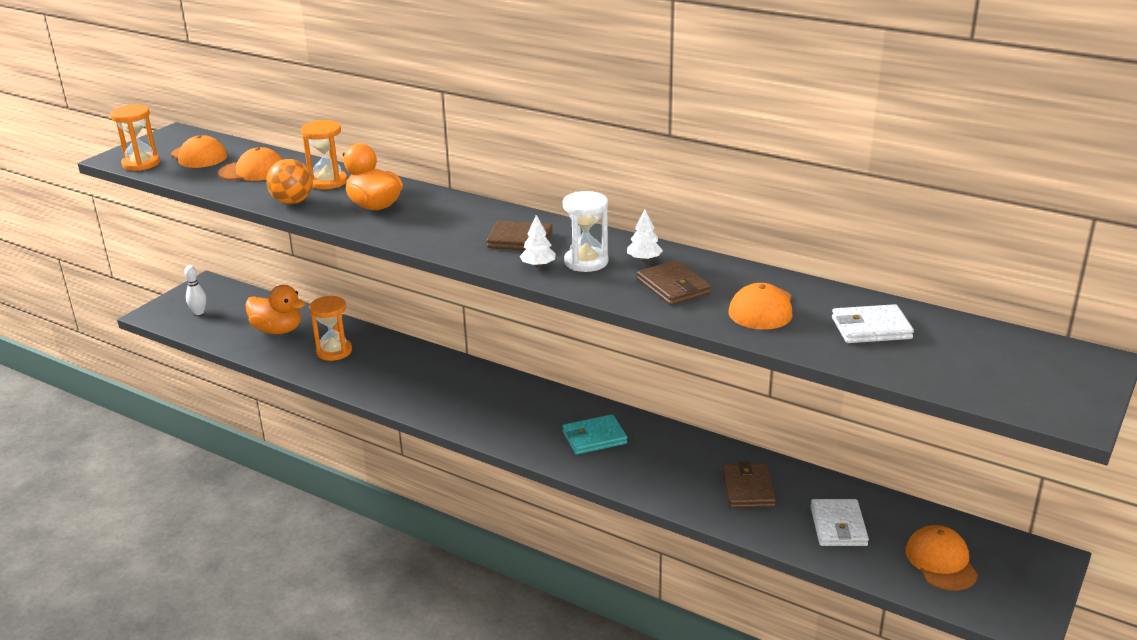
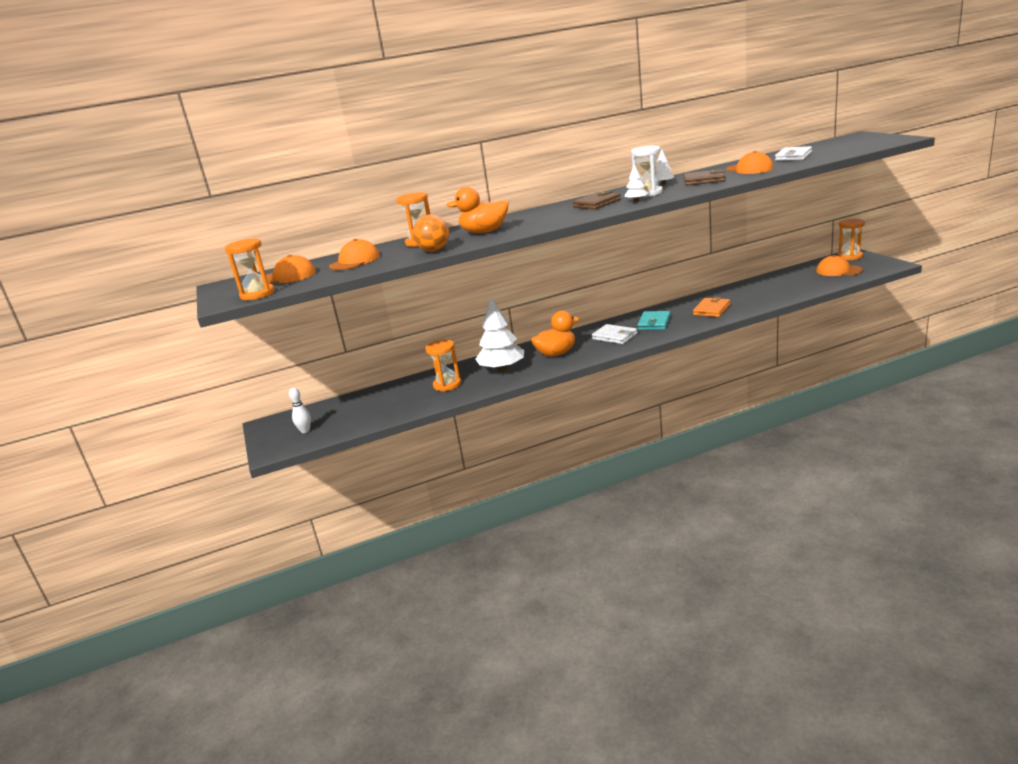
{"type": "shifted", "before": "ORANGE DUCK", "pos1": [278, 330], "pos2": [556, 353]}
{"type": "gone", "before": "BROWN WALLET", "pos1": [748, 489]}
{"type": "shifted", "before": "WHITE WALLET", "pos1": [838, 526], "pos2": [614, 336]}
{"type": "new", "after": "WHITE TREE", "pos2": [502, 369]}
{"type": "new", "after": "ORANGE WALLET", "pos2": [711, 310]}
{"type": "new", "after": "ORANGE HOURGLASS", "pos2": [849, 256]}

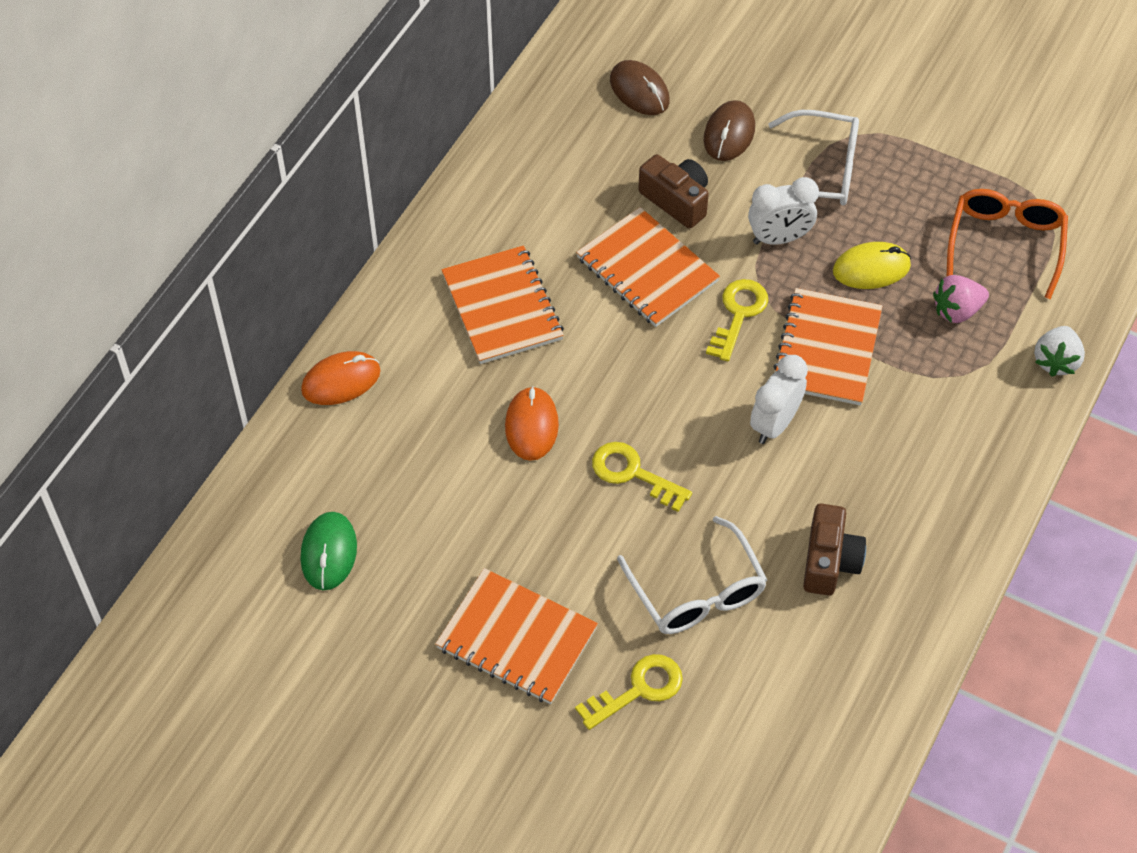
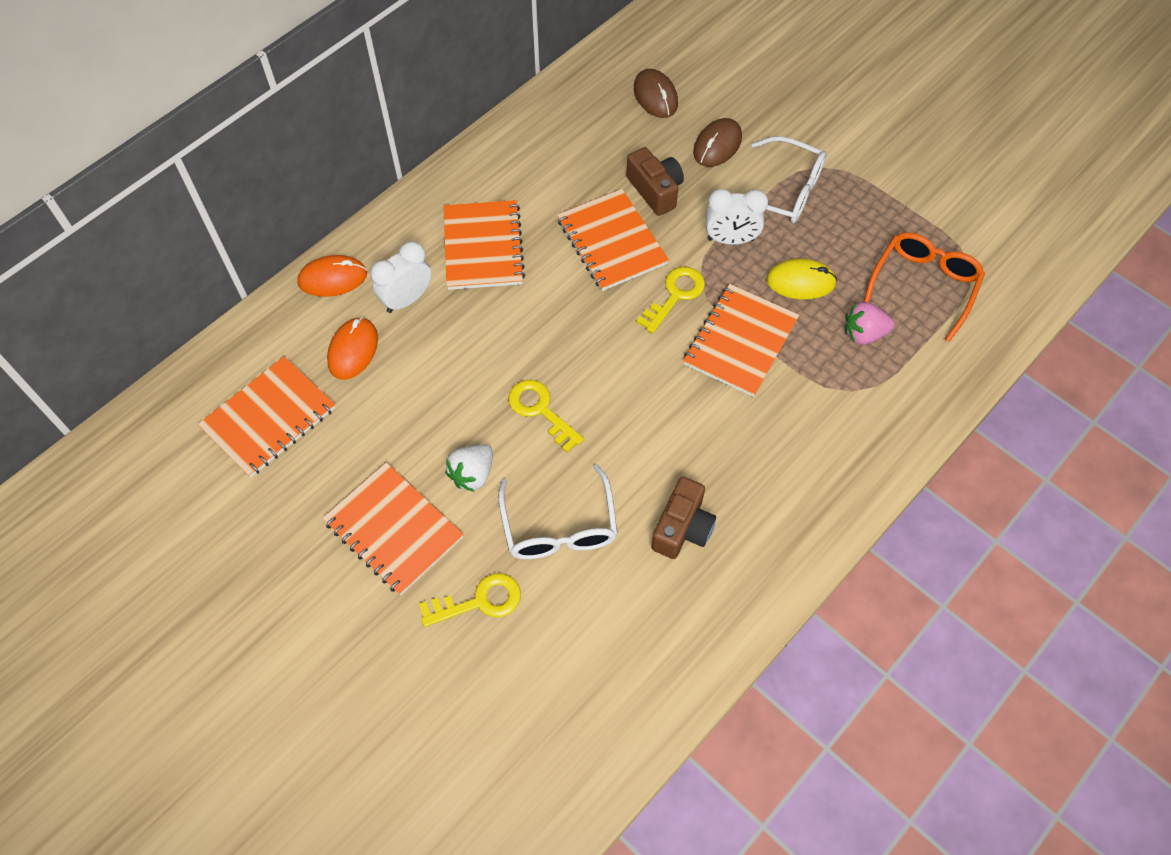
{"type": "swapped", "before": "GREEN MOUSE", "after": "ORANGE NOTEBOOK", "pos1": [329, 553], "pos2": [269, 418]}
{"type": "shifted", "before": "ORANGE MOUSE", "pos1": [531, 426], "pos2": [353, 350]}
{"type": "shifted", "before": "WHITE CLOCK", "pos1": [775, 424], "pos2": [407, 299]}
{"type": "shifted", "before": "WHITE STRAWBERRY", "pos1": [1056, 361], "pos2": [472, 474]}

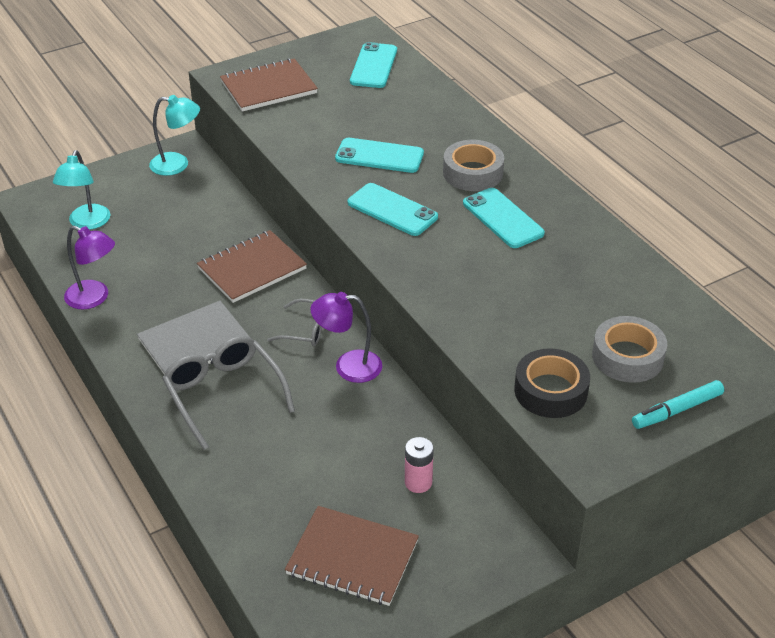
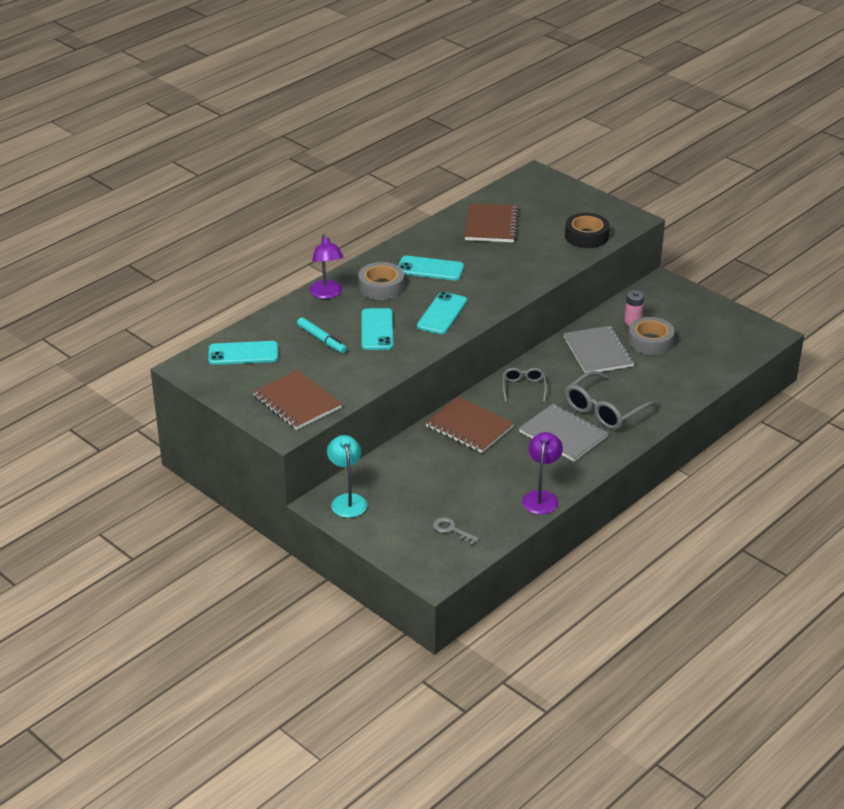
{"type": "swapped", "before": "TURQUOISE LAMP", "after": "GREY KEY", "pos1": [87, 223], "pos2": [451, 530]}
{"type": "shifted", "before": "BROWN NOTEBOOK", "pos1": [352, 558], "pos2": [491, 225]}
{"type": "shifted", "before": "PURPLE LAMP", "pos1": [348, 366], "pos2": [327, 294]}
{"type": "rotated", "before": "TURQUOISE PHONE", "pos1": [503, 218], "pos2": [430, 269], "turn": 60}
{"type": "shifted", "before": "GREY TAPE", "pos1": [627, 357], "pos2": [650, 341]}
{"type": "shifted", "before": "TURQUOISE MARKER", "pos1": [677, 410], "pos2": [321, 340]}
{"type": "new", "after": "GREY NOTEBOOK", "pos2": [598, 352]}

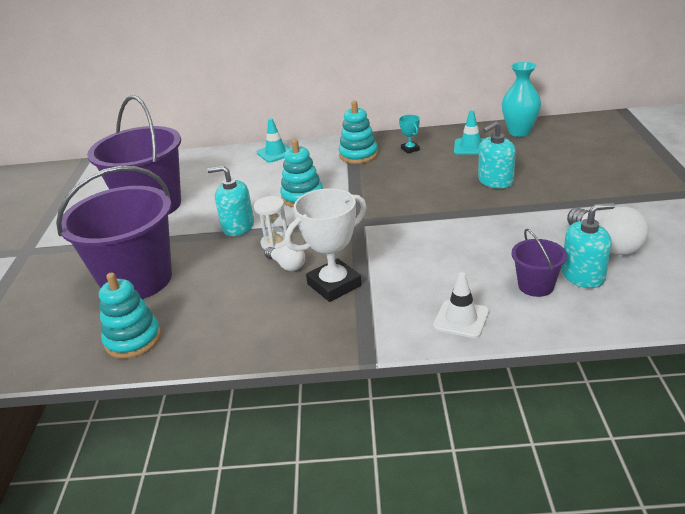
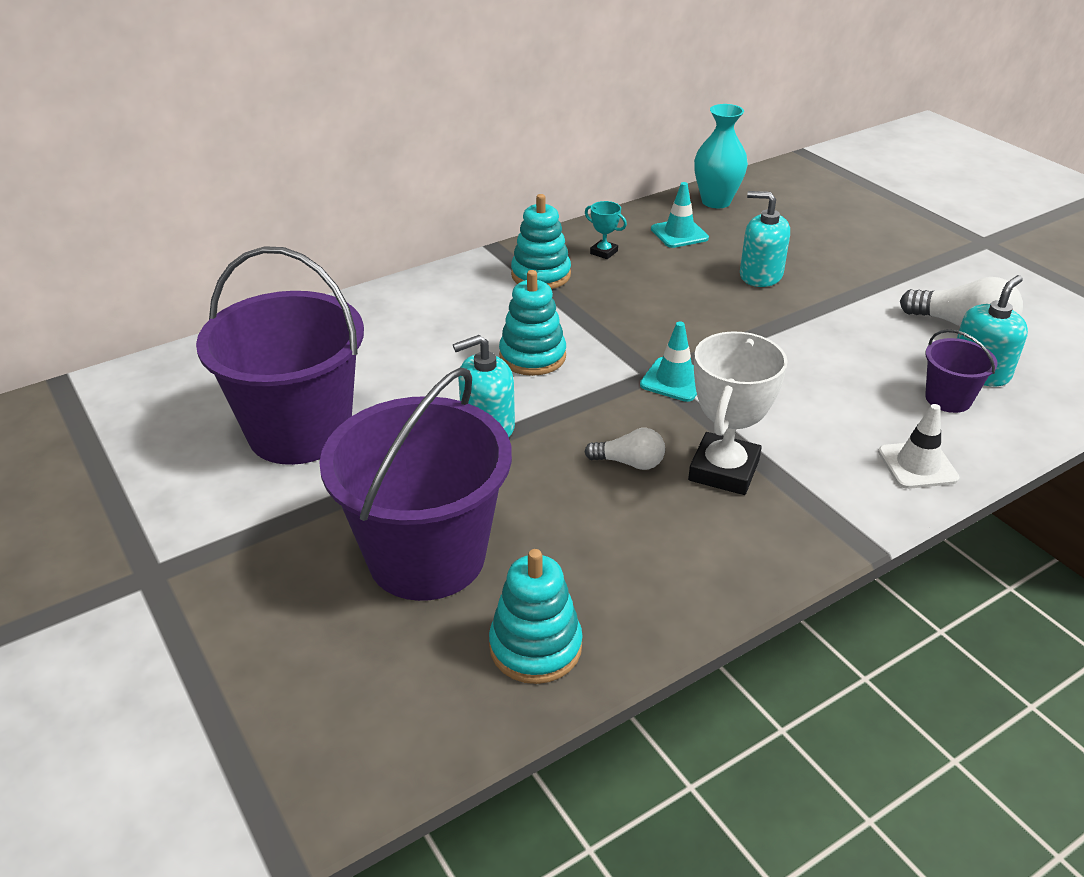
{"type": "gone", "before": "WHITE HOURGLASS", "pos1": [275, 243]}
{"type": "shifted", "before": "TURQUOISE TRAFFIC CONE", "pos1": [275, 153], "pos2": [674, 380]}
{"type": "rotated", "before": "TURQUOISE SOAP DISPENSER", "pos1": [495, 181], "pos2": [760, 275], "turn": 90}

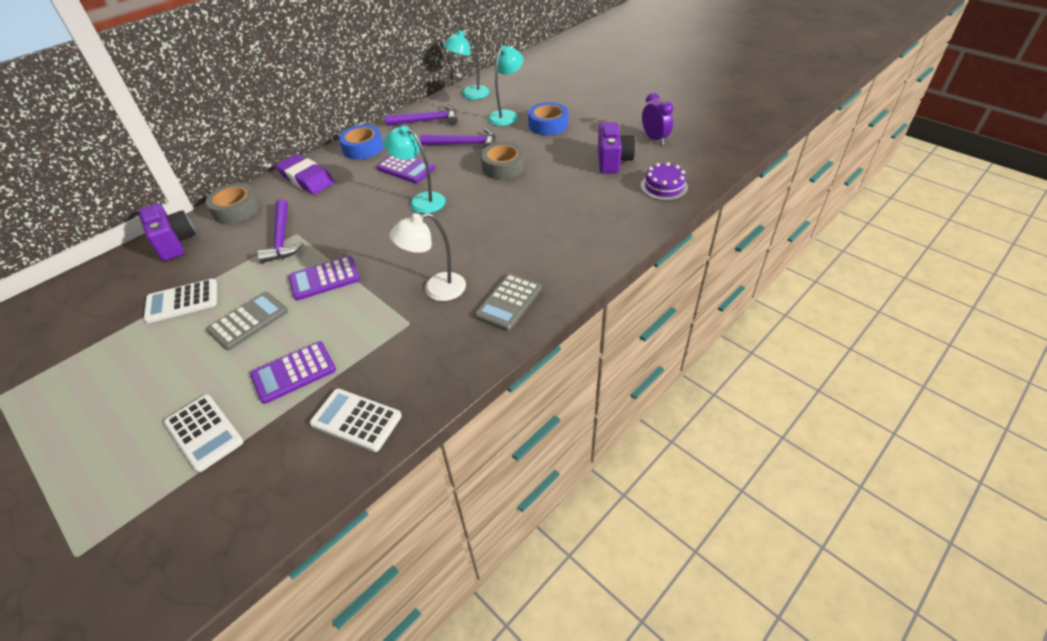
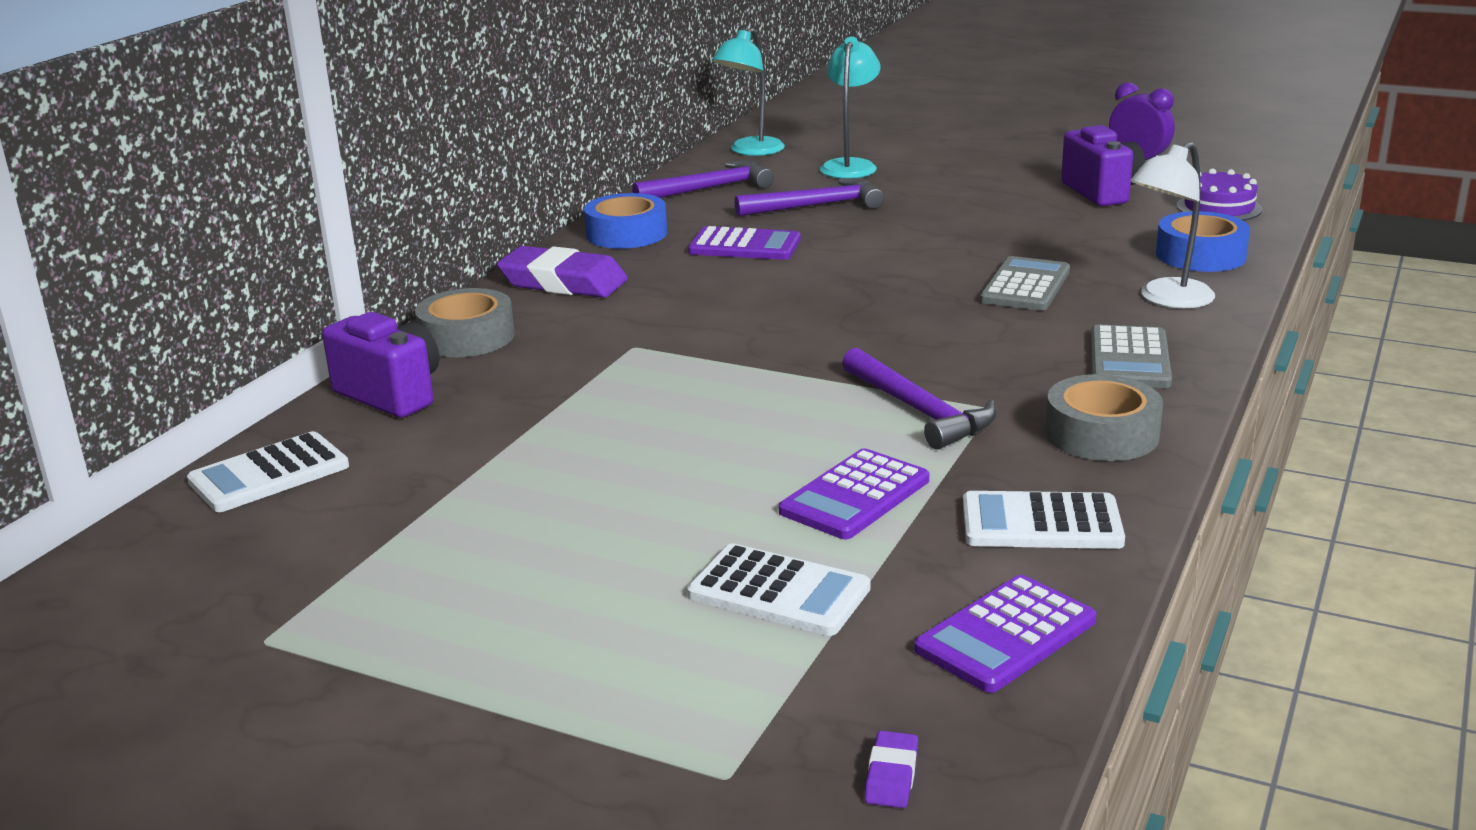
{"type": "shifted", "before": "WHITE CALCULATOR", "pos1": [182, 301], "pos2": [269, 474]}
{"type": "shifted", "before": "GREY CALCULATOR", "pos1": [248, 321], "pos2": [1025, 286]}
{"type": "shifted", "before": "PURPLE HAMMER", "pos1": [282, 238], "pos2": [919, 411]}
{"type": "shifted", "before": "PURPLE CALCULATOR", "pos1": [324, 279], "pos2": [1006, 635]}
{"type": "gone", "before": "TURQUOISE LAMP", "pos1": [421, 200]}
{"type": "shifted", "before": "WHITE LAMP", "pos1": [436, 289], "pos2": [1167, 299]}
{"type": "shifted", "before": "GREY TAPE", "pos1": [503, 167], "pos2": [1101, 434]}
{"type": "shifted", "before": "BLUE TAPE", "pos1": [548, 125], "pos2": [1200, 255]}
{"type": "new", "after": "PURPLE ERASER", "pos2": [891, 775]}

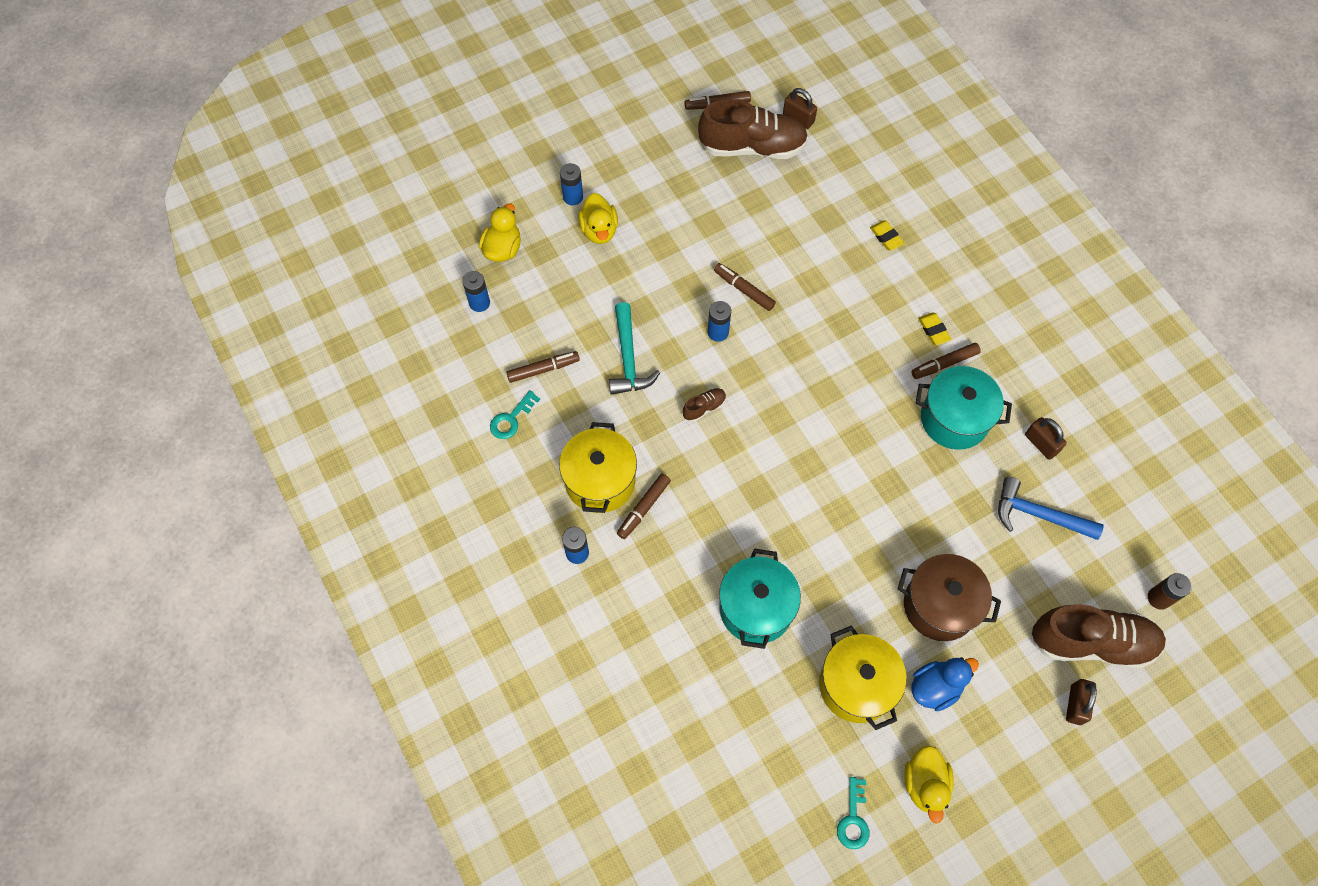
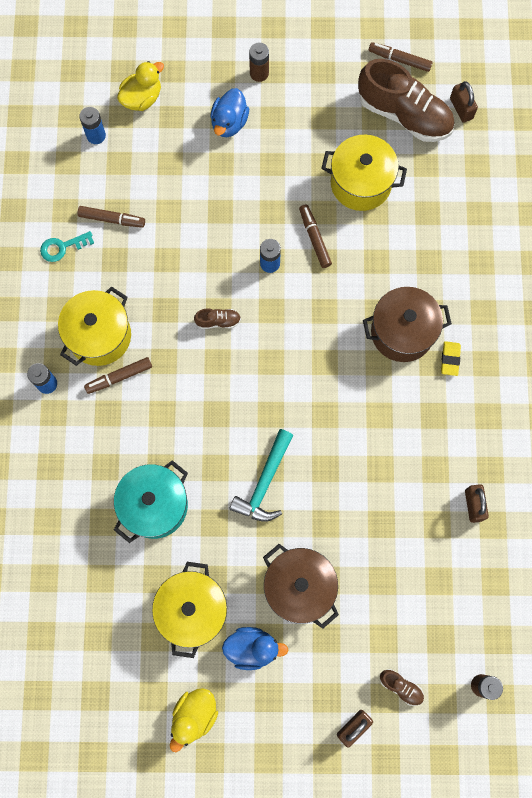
{"type": "gone", "before": "BLUE BATTERY", "pos1": [573, 197]}
{"type": "repainted", "before": "YELLOW DUCK", "after": "BLUE DUCK", "pos1": [599, 230], "pos2": [229, 123]}
{"type": "shifted", "before": "TURQUOISE HAMMER", "pos1": [628, 358], "pos2": [264, 482]}
{"type": "gone", "before": "TURQUOISE KEY", "pos1": [853, 819]}
{"type": "gone", "before": "YELLOW ERASER", "pos1": [886, 237]}
{"type": "gone", "before": "BROWN MARKER", "pos1": [944, 364]}
{"type": "gone", "before": "TURQUOISE POT", "pos1": [954, 419]}
{"type": "gone", "before": "BLUE HAMMER", "pos1": [1038, 515]}
{"type": "scaled", "before": "BROWN SHOE", "pos1": [1091, 642], "pos2": [401, 687], "scale": 0.42}
{"type": "new", "after": "BROWN BATTERY", "pos2": [259, 73]}
{"type": "new", "after": "YELLOW POT", "pos2": [361, 183]}
{"type": "new", "after": "BROWN POT", "pos2": [402, 332]}

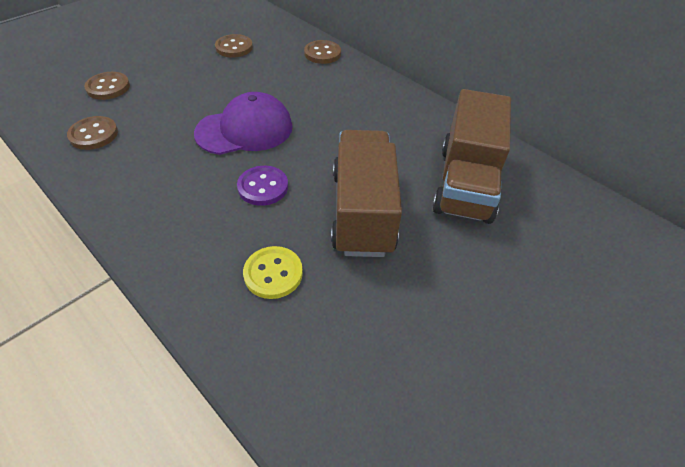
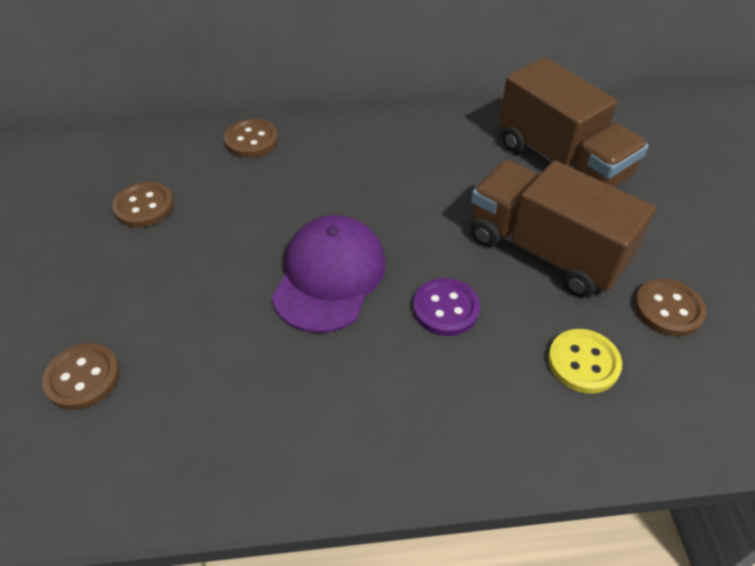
{"type": "shifted", "before": "BROWN BUTTON", "pos1": [94, 134], "pos2": [668, 309]}

